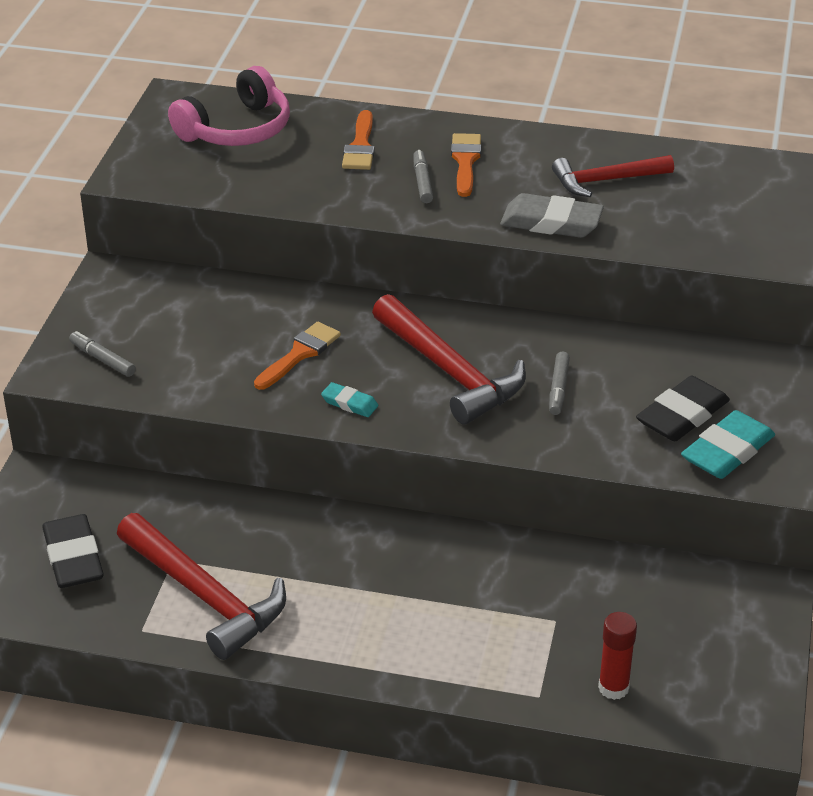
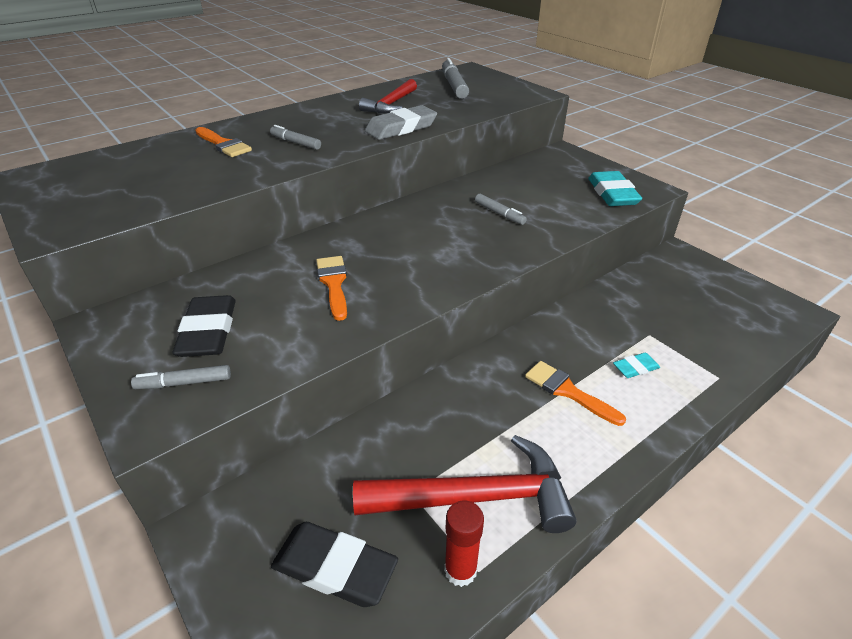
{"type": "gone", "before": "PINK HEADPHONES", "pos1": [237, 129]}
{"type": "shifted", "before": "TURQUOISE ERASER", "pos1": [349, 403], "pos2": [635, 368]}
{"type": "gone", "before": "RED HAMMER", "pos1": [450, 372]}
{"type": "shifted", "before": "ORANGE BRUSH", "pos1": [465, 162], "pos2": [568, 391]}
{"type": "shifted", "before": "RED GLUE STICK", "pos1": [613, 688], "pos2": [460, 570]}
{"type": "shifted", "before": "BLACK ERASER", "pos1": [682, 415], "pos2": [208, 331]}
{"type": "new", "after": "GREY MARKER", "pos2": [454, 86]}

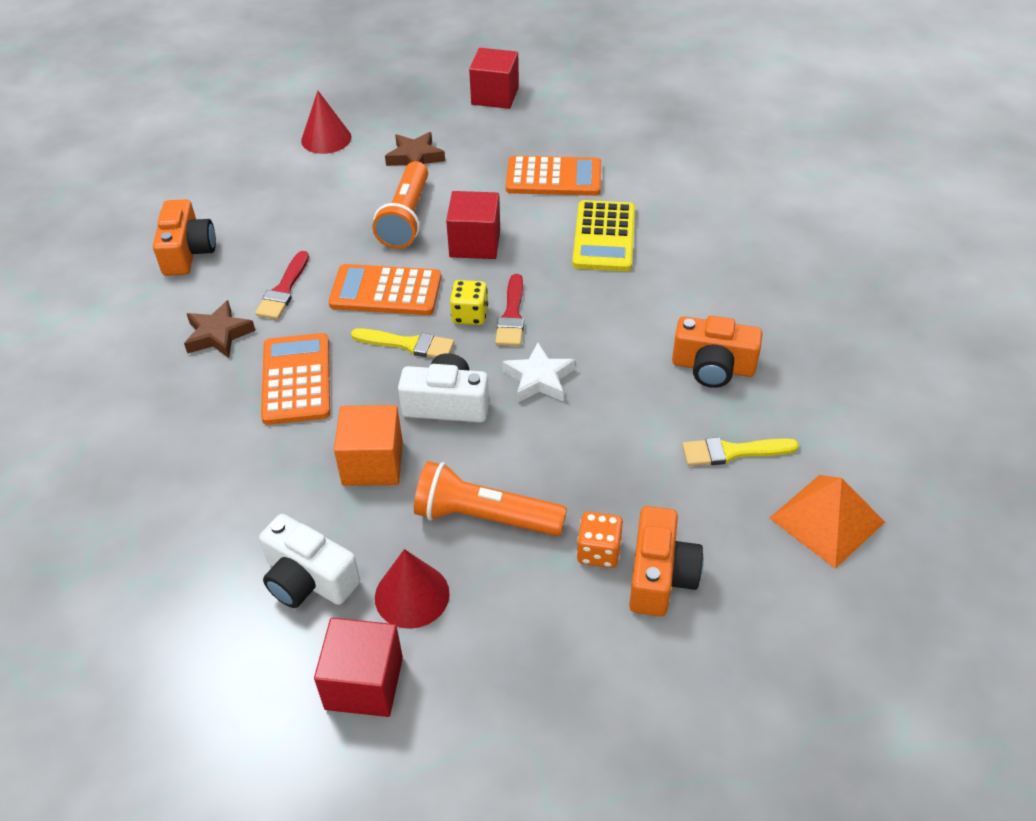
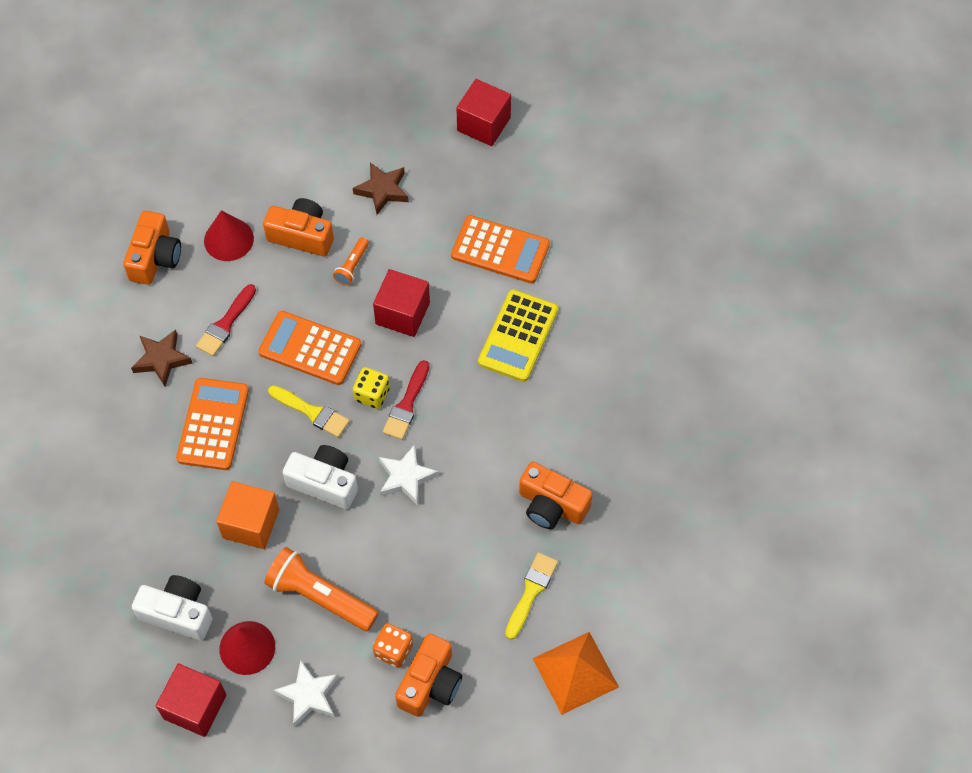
{"type": "rotated", "before": "WHITE CAMERA", "pos1": [308, 579], "pos2": [178, 613], "turn": 150}
{"type": "shifted", "before": "RED CONE", "pos1": [326, 139], "pos2": [228, 239]}
{"type": "scaled", "before": "ORANGE FLASHLIGHT", "pos1": [406, 218], "pos2": [352, 266], "scale": 0.5}
{"type": "rotated", "before": "YELLOW BRUSH", "pos1": [732, 452], "pos2": [531, 592], "turn": 105}
{"type": "new", "after": "ORANGE CAMERA", "pos2": [302, 235]}
{"type": "new", "after": "WHITE STAR", "pos2": [308, 695]}

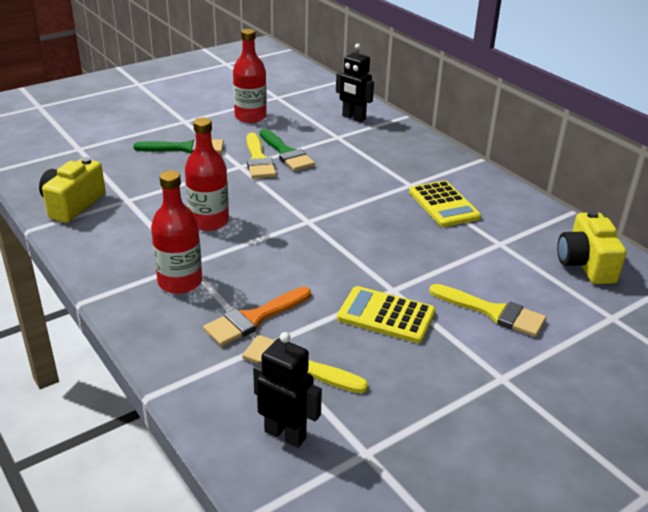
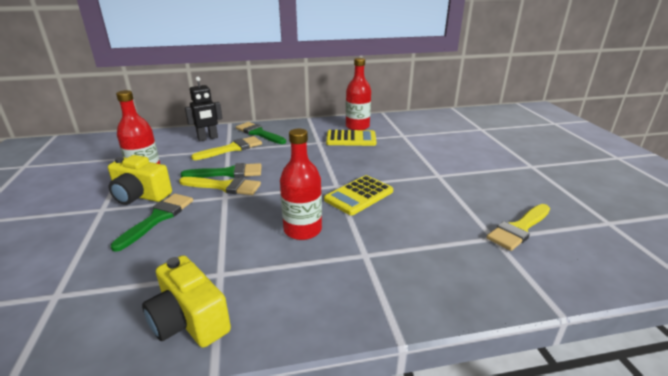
{"type": "shifted", "before": "RED BOTTLE", "pos1": [180, 282], "pos2": [357, 126]}
{"type": "gone", "before": "ORANGE BRUSH", "pos1": [254, 318]}
{"type": "gone", "before": "BLACK ROBOT", "pos1": [285, 434]}
{"type": "shifted", "before": "YELLOW CALCULATOR", "pos1": [386, 315], "pos2": [359, 195]}
{"type": "shifted", "before": "YELLOW BRUSH", "pos1": [493, 312], "pos2": [232, 148]}
{"type": "shifted", "before": "YELLOW CAMERA", "pos1": [585, 264], "pos2": [140, 196]}
{"type": "new", "after": "GREEN BRUSH", "pos2": [259, 133]}

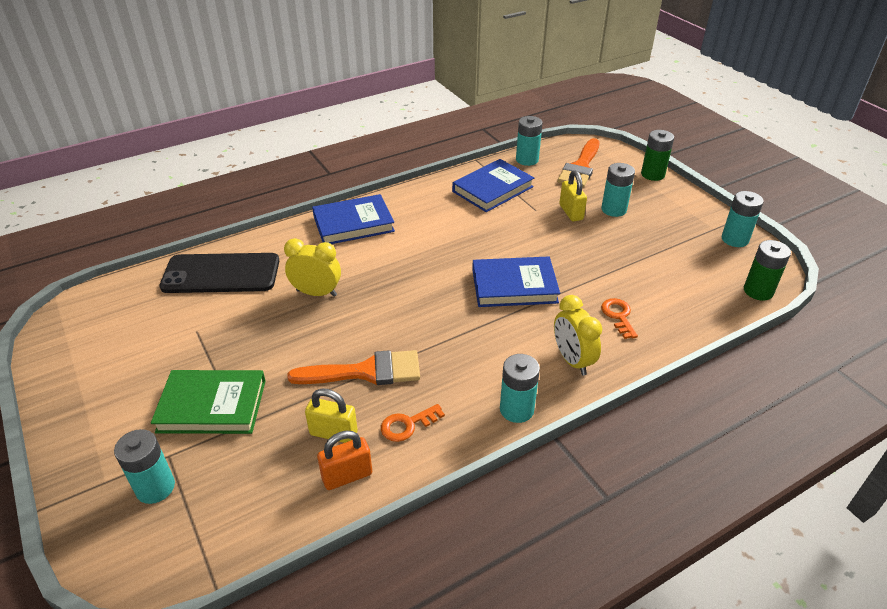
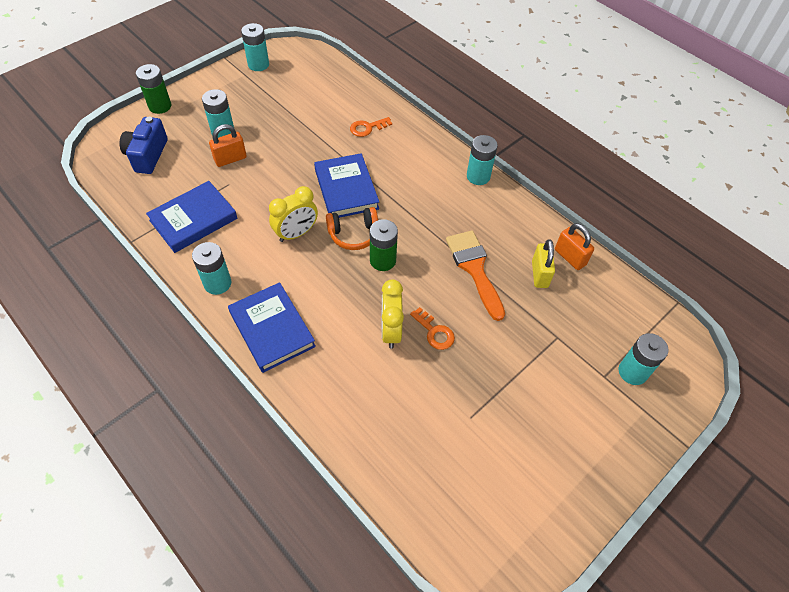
{"type": "gone", "before": "GREEN BOOK", "pos1": [212, 406]}
{"type": "gone", "before": "BLACK PHONE", "pos1": [221, 274]}
{"type": "shifted", "before": "ORANGE KEY", "pos1": [407, 425], "pos2": [434, 332]}
{"type": "rotated", "before": "BLUE BOOK", "pos1": [493, 189], "pos2": [193, 219], "turn": -75}
{"type": "shifted", "before": "TURQUOISE BATTERY", "pos1": [527, 160], "pos2": [217, 283]}
{"type": "shifted", "before": "YELLOW CLOCK", "pos1": [572, 360], "pos2": [296, 233]}
{"type": "swapped", "before": "ORANGE BRUSH", "after": "BLUE CAMERA", "pos1": [580, 167], "pos2": [147, 155]}
{"type": "repainted", "before": "YELLOW PADLOCK", "after": "ORANGE PADLOCK", "pos1": [571, 212], "pos2": [230, 159]}
{"type": "shifted", "before": "GREEN BATTERY", "pos1": [758, 291], "pos2": [383, 260]}
{"type": "new", "after": "ORANGE HEADPHONES", "pos2": [353, 234]}

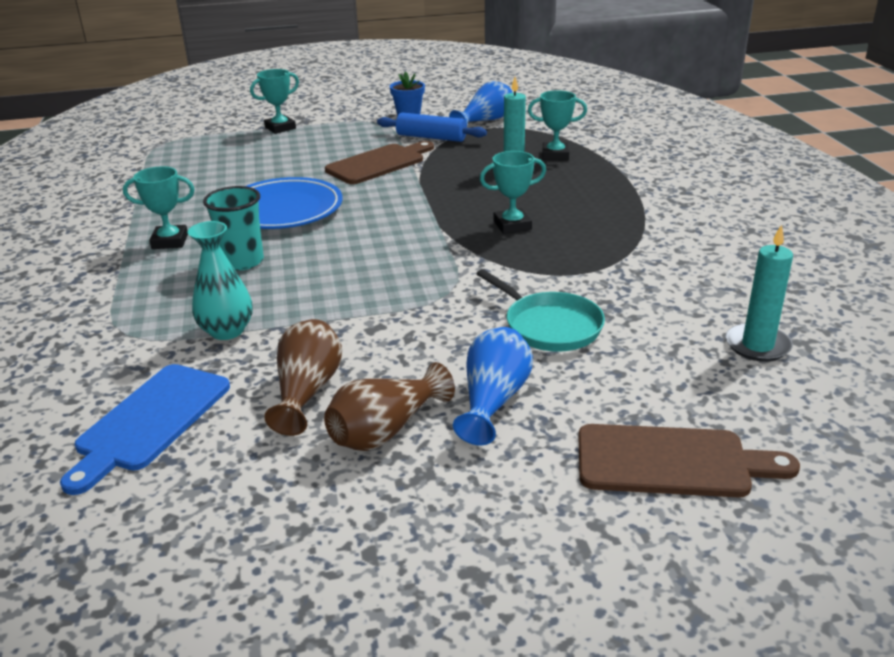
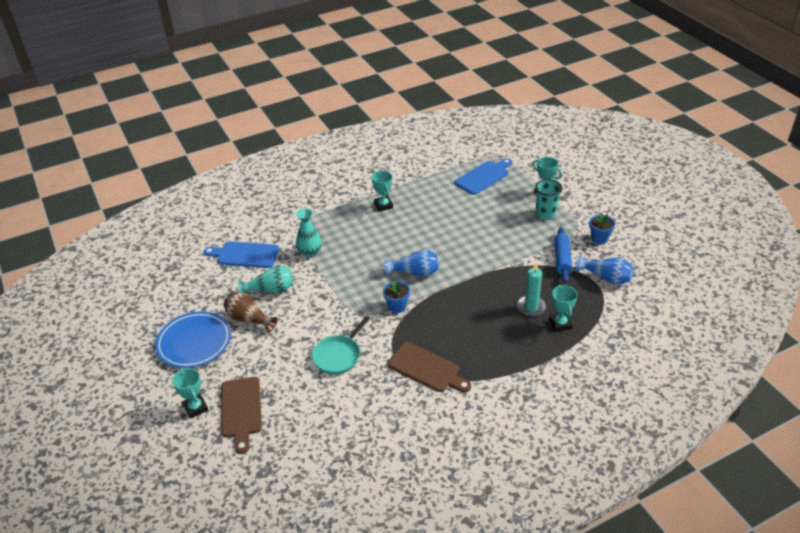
{"type": "shifted", "before": "TURQUOISE CUP", "pos1": [242, 262], "pos2": [545, 214]}
{"type": "shifted", "before": "BLUE PLATE", "pos1": [283, 210], "pos2": [194, 342]}
{"type": "repainted", "before": "BROWN VASE", "after": "TURQUOISE VASE", "pos1": [307, 392], "pos2": [270, 290]}
{"type": "shifted", "before": "BROWN CUTTING BOARD", "pos1": [379, 163], "pos2": [426, 368]}
{"type": "shifted", "before": "BLUE VASE", "pos1": [493, 401], "pos2": [415, 272]}
{"type": "shifted", "before": "TURQUOISE TROPHY", "pos1": [512, 225], "pos2": [195, 407]}
{"type": "gone", "before": "TURQUOISE CANDLE", "pos1": [757, 345]}
{"type": "new", "after": "BLUE FLOWER POT", "pos2": [397, 306]}
{"type": "new", "after": "BLUE CUTTING BOARD", "pos2": [483, 176]}

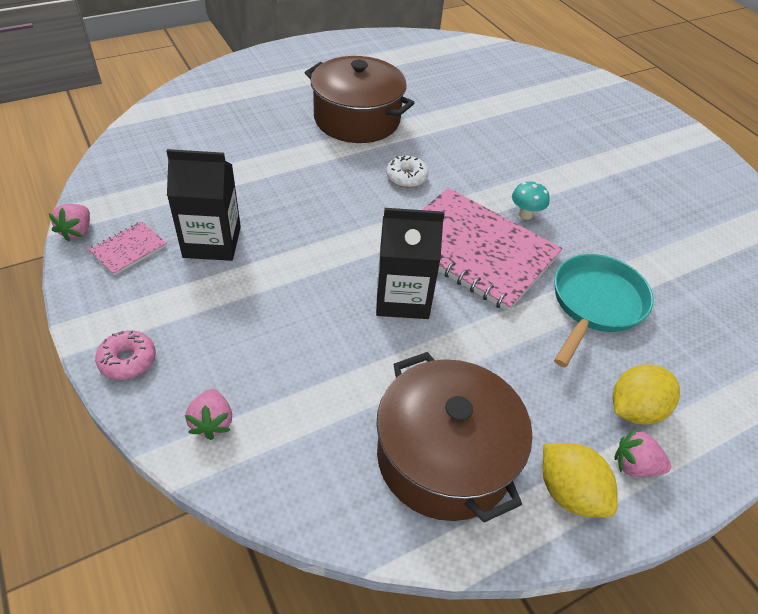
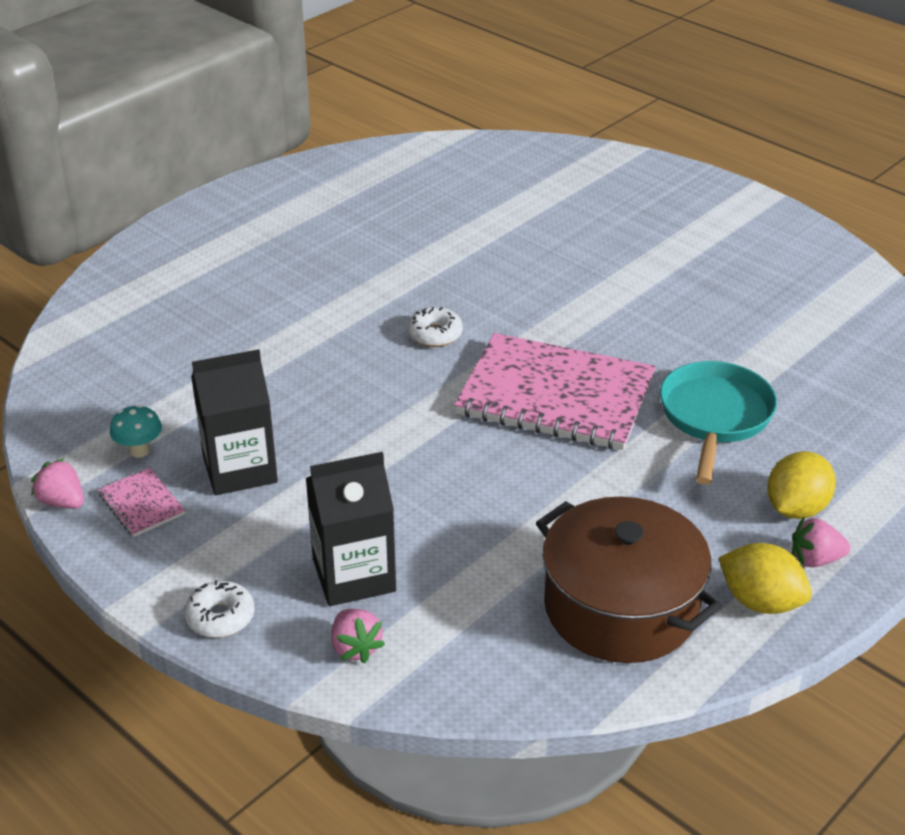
{"type": "rotated", "before": "PINK STRAWBERRY", "pos1": [77, 231], "pos2": [62, 502], "turn": 135}
{"type": "rotated", "before": "PINK NOTEBOOK", "pos1": [128, 249], "pos2": [141, 504], "turn": -60}
{"type": "repainted", "before": "PINK DONUT", "after": "WHITE DONUT", "pos1": [128, 360], "pos2": [220, 617]}
{"type": "gone", "before": "BROWN POT", "pos1": [357, 119]}
{"type": "shifted", "before": "BLACK CARTON", "pos1": [402, 298], "pos2": [354, 575]}
{"type": "shifted", "before": "TURQUOISE MUSHROOM", "pos1": [525, 214], "pos2": [139, 450]}

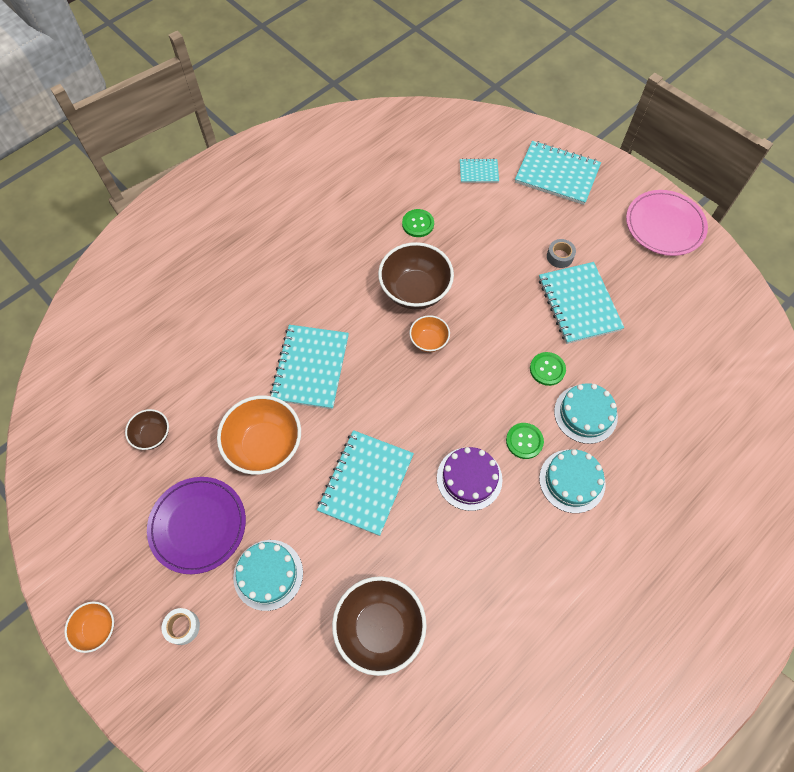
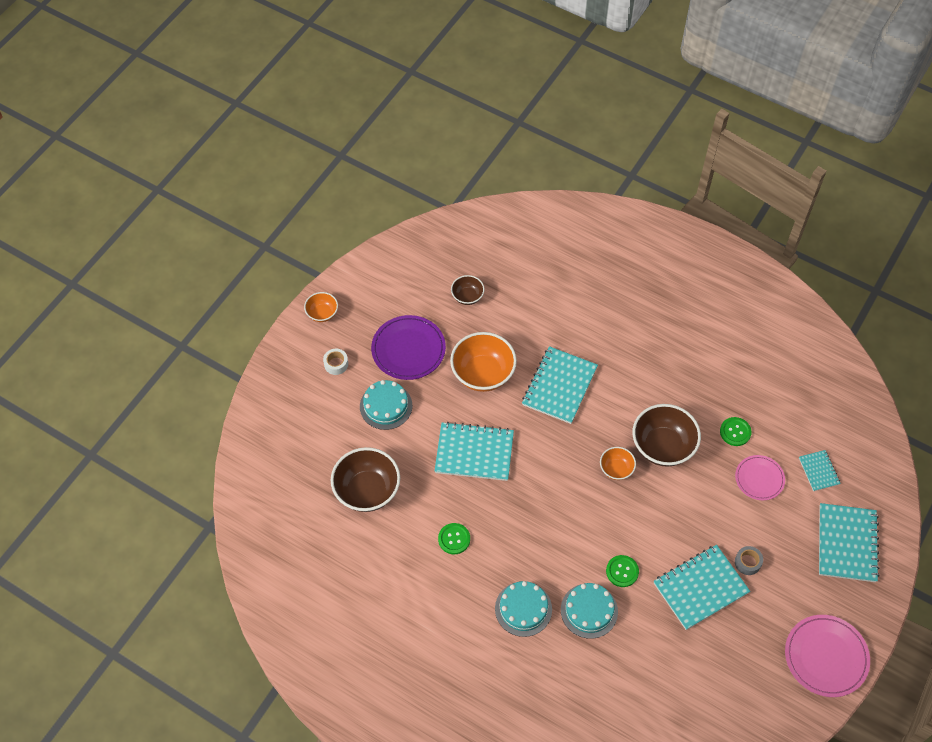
{"type": "rotated", "before": "TURQUOISE NOTEBOOK", "pos1": [311, 368], "pos2": [559, 386], "turn": -60}
{"type": "gone", "before": "PURPLE CAKE", "pos1": [469, 478]}
{"type": "shifted", "before": "GREEN BUTTON", "pos1": [524, 441], "pos2": [454, 539]}
{"type": "new", "after": "PINK PLATE", "pos2": [759, 479]}

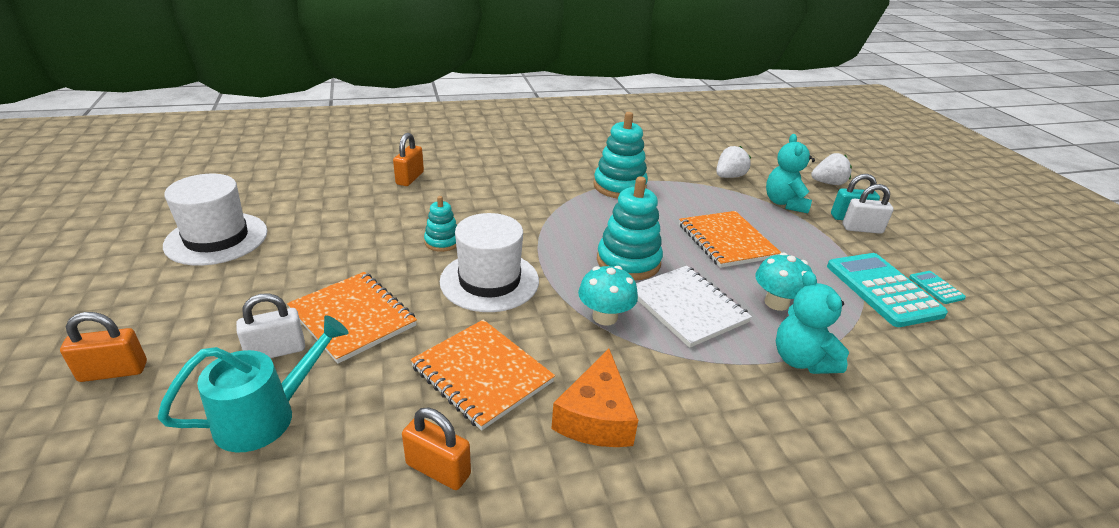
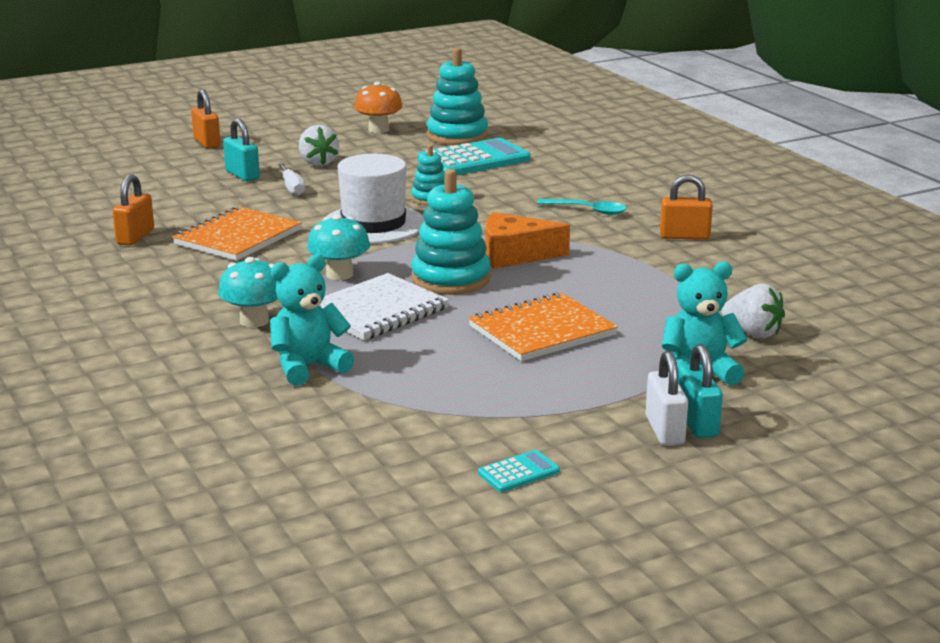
{"type": "gone", "before": "TURQUOISE WATERING CAN", "pos1": [267, 416]}
{"type": "swapped", "before": "WHITE HAT", "after": "ORANGE MUSHROOM", "pos1": [216, 238], "pos2": [378, 129]}
{"type": "repainted", "before": "WHITE PADLOCK", "after": "TURQUOISE PADLOCK", "pos1": [276, 351], "pos2": [242, 175]}
{"type": "swapped", "before": "ORANGE NOTEBOOK", "after": "WHITE SCREWDRIVER", "pos1": [353, 318], "pos2": [292, 188]}
{"type": "shifted", "before": "ORANGE PADLOCK", "pos1": [410, 178], "pos2": [684, 236]}
{"type": "shifted", "before": "ORANGE CHEESE", "pos1": [596, 417], "pos2": [515, 255]}
{"type": "shifted", "before": "TURQUOISE STACKING TOY", "pos1": [619, 186], "pos2": [457, 136]}
{"type": "shifted", "before": "TURQUOISE MUSHROOM", "pos1": [776, 303], "pos2": [254, 321]}
{"type": "shifted", "before": "WHITE STRAWBERRY", "pos1": [828, 183], "pos2": [318, 163]}
{"type": "shifted", "before": "TURQUOISE CALCULATOR", "pos1": [883, 290], "pos2": [474, 160]}
{"type": "new", "after": "TURQUOISE SPOON", "pos2": [588, 210]}

